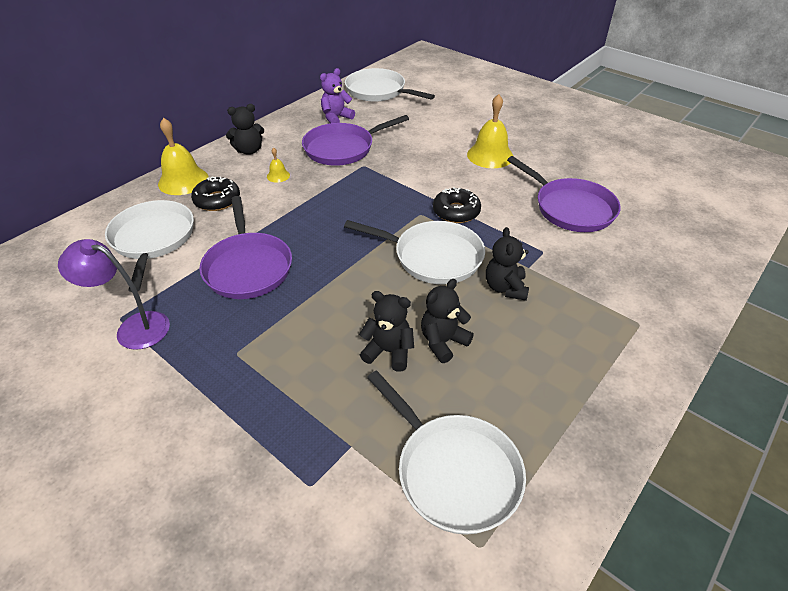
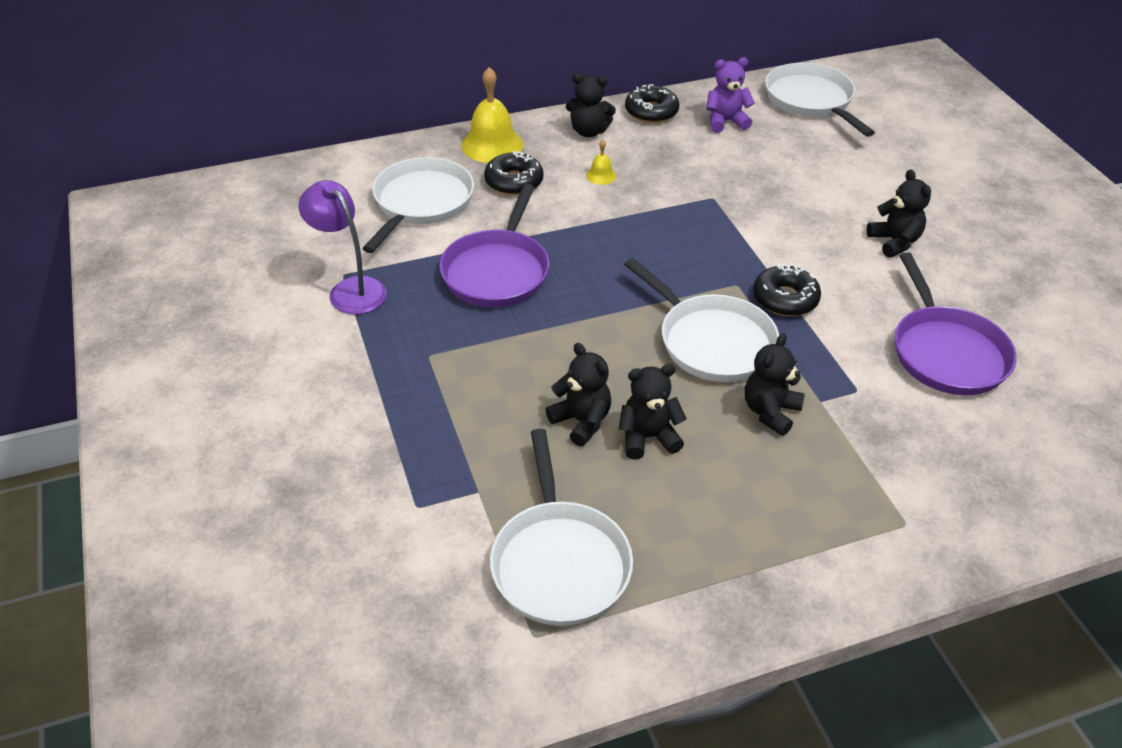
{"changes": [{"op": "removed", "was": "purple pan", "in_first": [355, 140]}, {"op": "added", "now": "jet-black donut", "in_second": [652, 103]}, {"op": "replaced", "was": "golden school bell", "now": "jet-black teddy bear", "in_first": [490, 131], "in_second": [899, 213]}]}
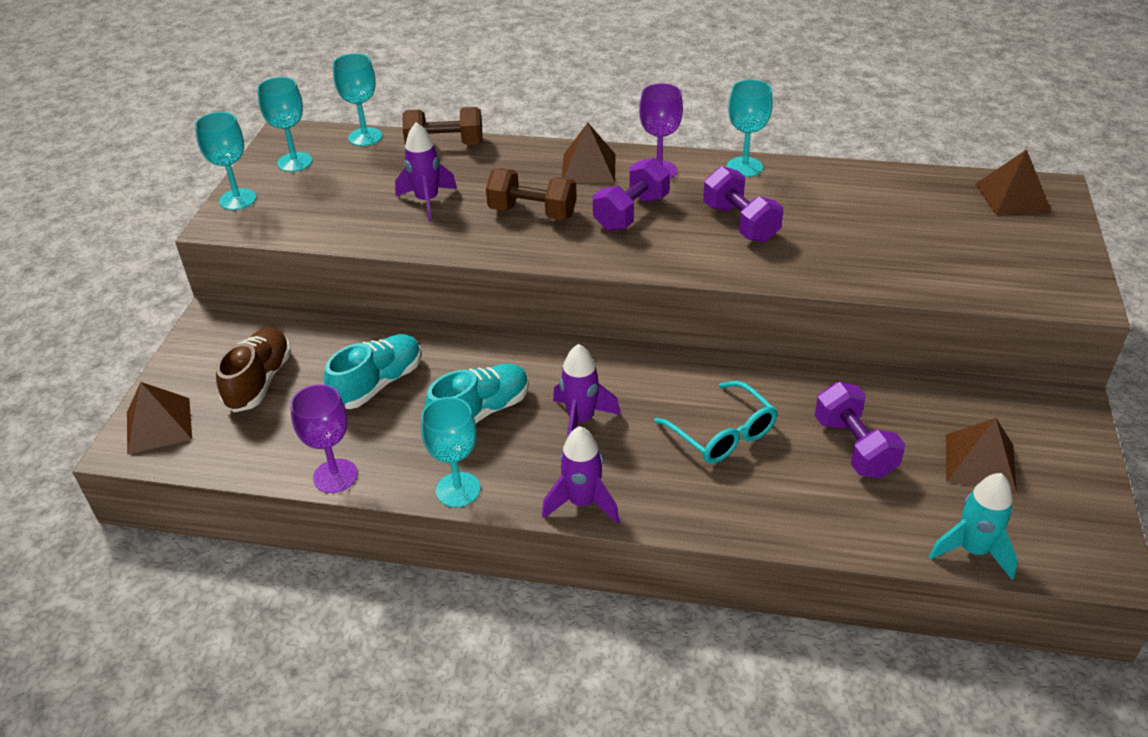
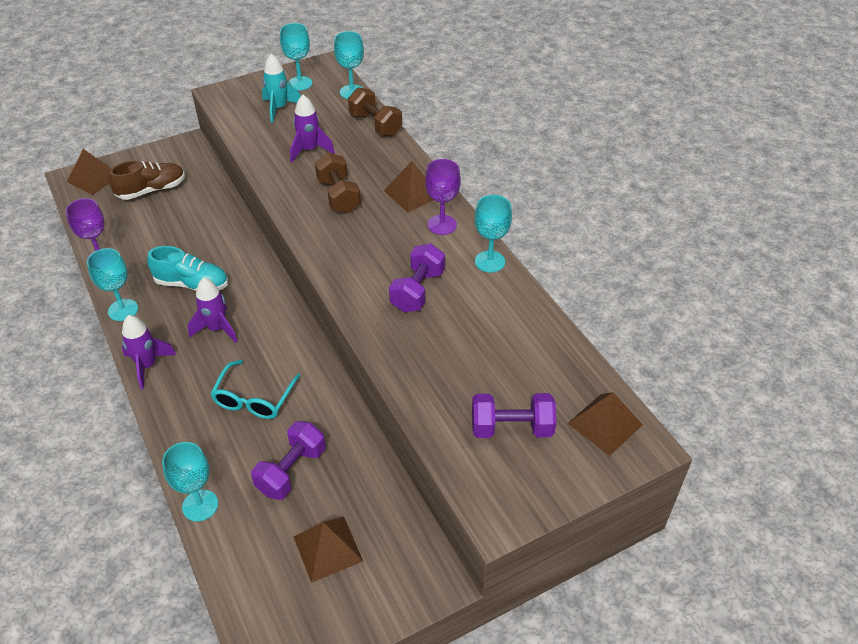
{"changes": [{"op": "removed", "was": "teal shoe", "in_first": [372, 371]}, {"op": "moved", "was": "teal chalice", "in_first": [225, 161], "in_second": [190, 482]}, {"op": "moved", "was": "purple hand weight", "in_first": [631, 194], "in_second": [514, 415]}, {"op": "moved", "was": "teal rocket", "in_first": [973, 526], "in_second": [281, 88]}]}
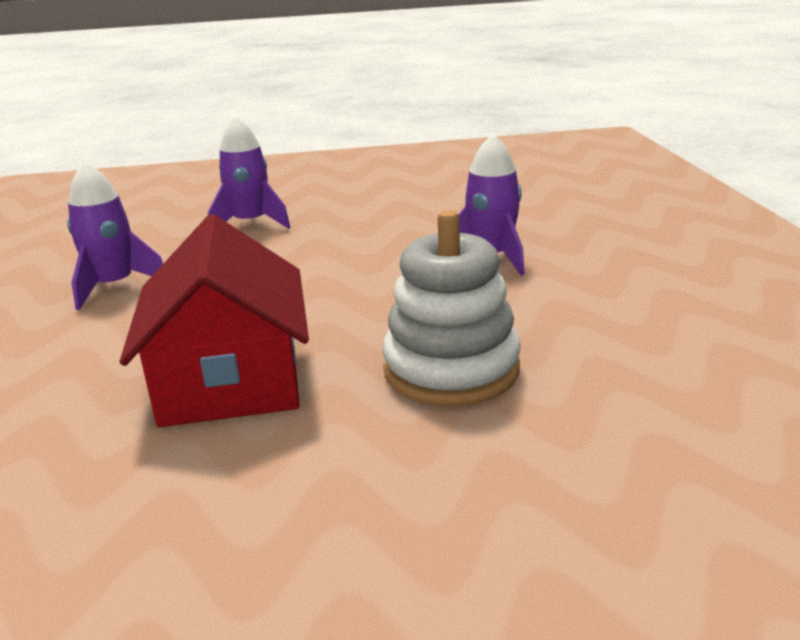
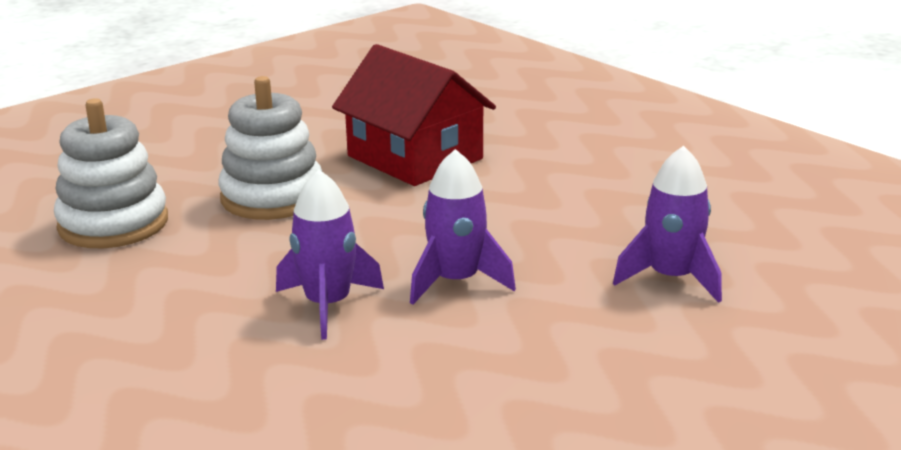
{"changes": [{"op": "added", "now": "white stacking toy", "in_second": [111, 173]}, {"op": "moved", "was": "purple rocket", "in_first": [115, 235], "in_second": [463, 226]}]}
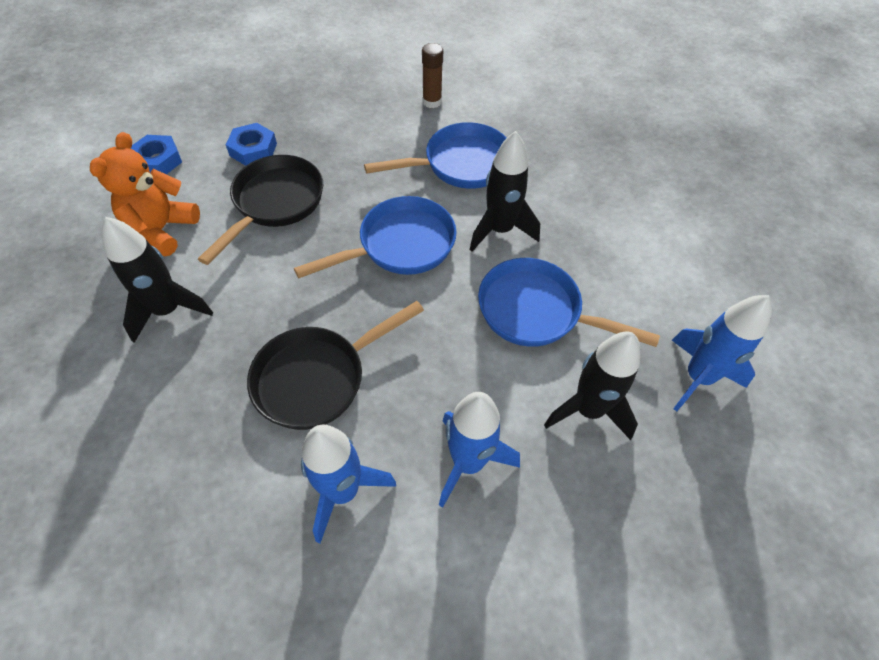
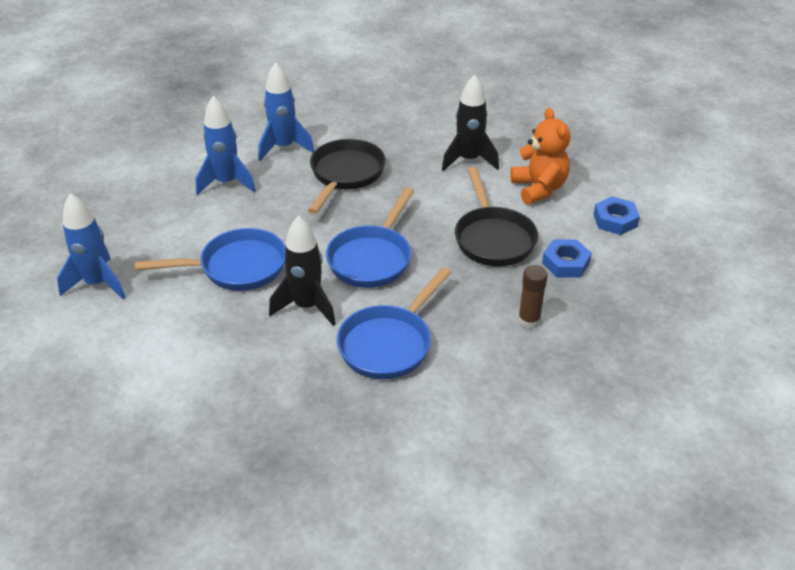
{"changes": [{"op": "removed", "was": "jet-black rocket", "in_first": [592, 386]}, {"op": "moved", "was": "dark brown glue stick", "in_first": [432, 75], "in_second": [533, 297]}]}
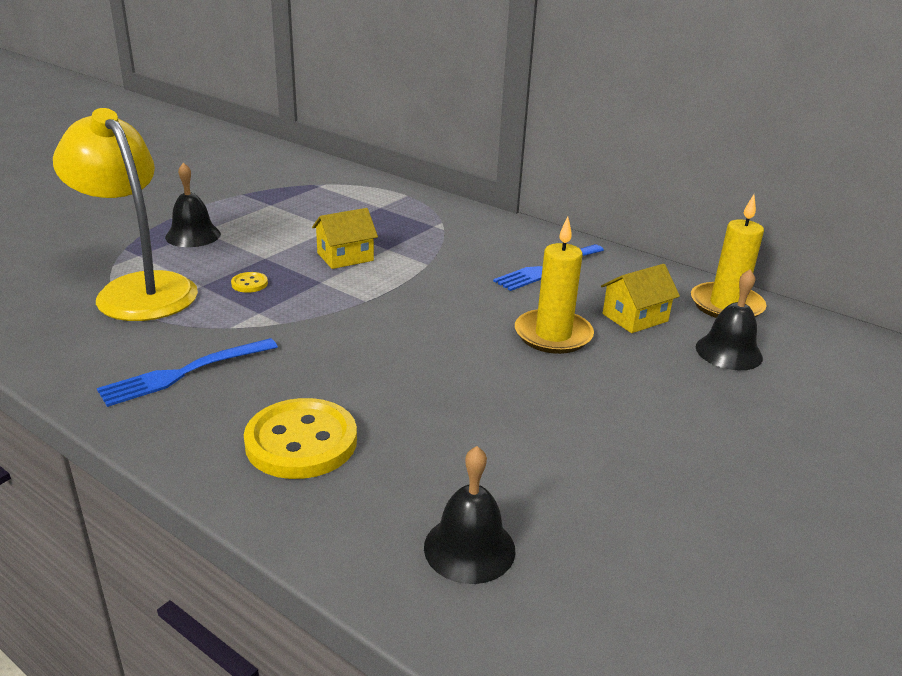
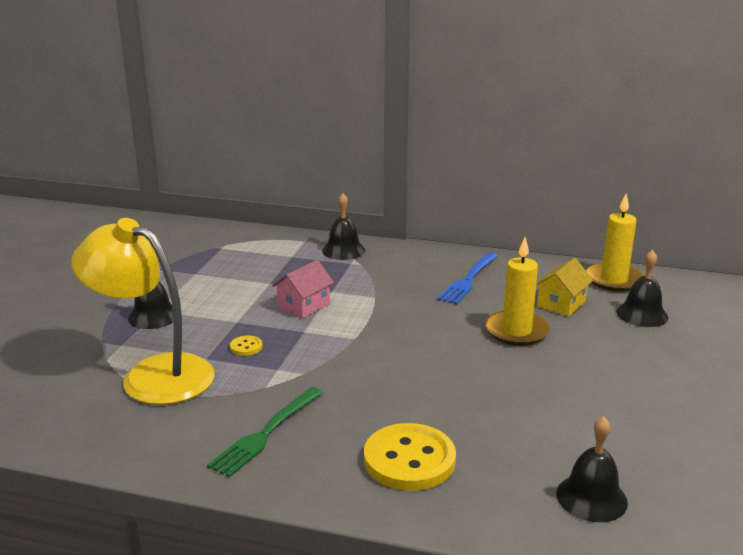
{"changes": [{"op": "added", "now": "jet-black school bell", "in_second": [343, 226]}, {"op": "recoloured", "was": "blue fork", "now": "emerald fork", "in_first": [187, 372], "in_second": [265, 432]}, {"op": "recoloured", "was": "golden house", "now": "pink house", "in_first": [345, 238], "in_second": [303, 289]}]}
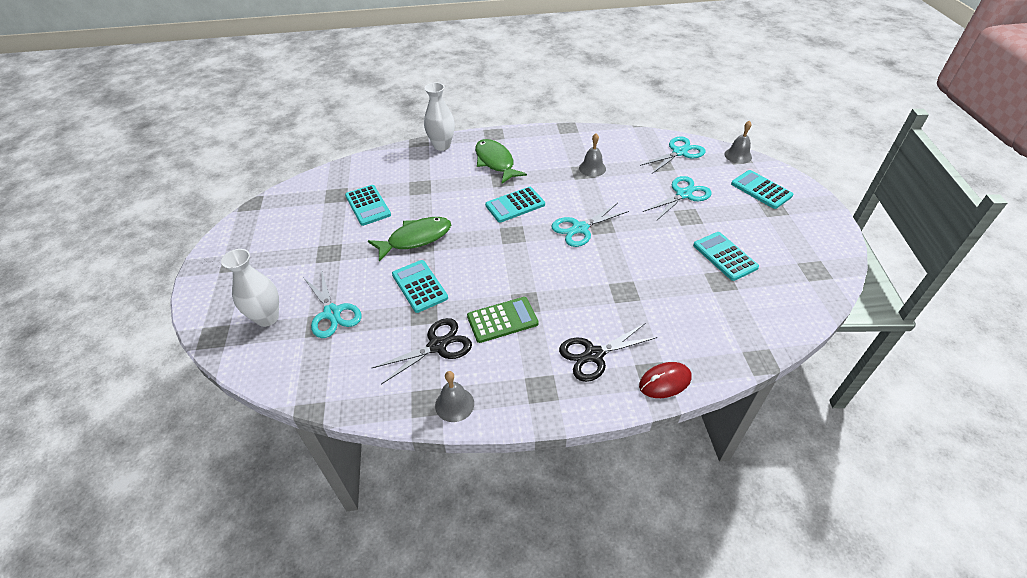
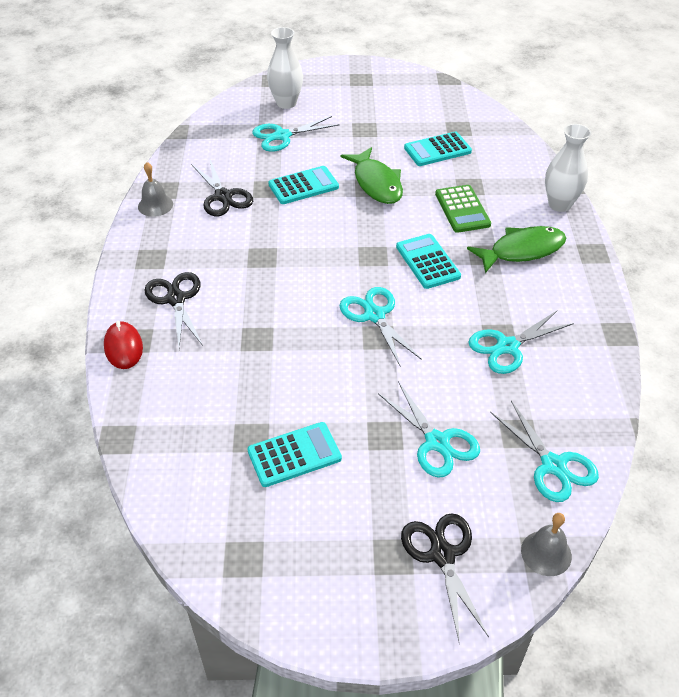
{"changes": [{"op": "moved", "was": "emerald calculator", "in_first": [503, 320], "in_second": [463, 209]}, {"op": "replaced", "was": "ash-grey school bell", "now": "teal shears", "in_first": [592, 155], "in_second": [521, 342]}, {"op": "replaced", "was": "teal calculator", "now": "jet-black shears", "in_first": [762, 189], "in_second": [445, 578]}]}
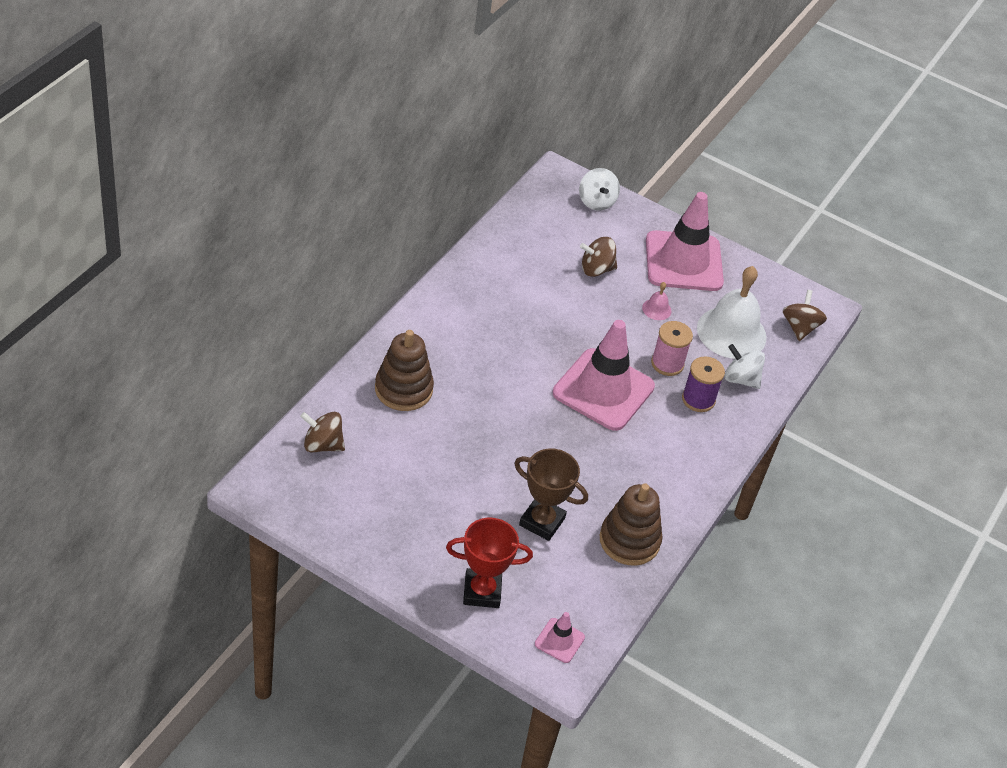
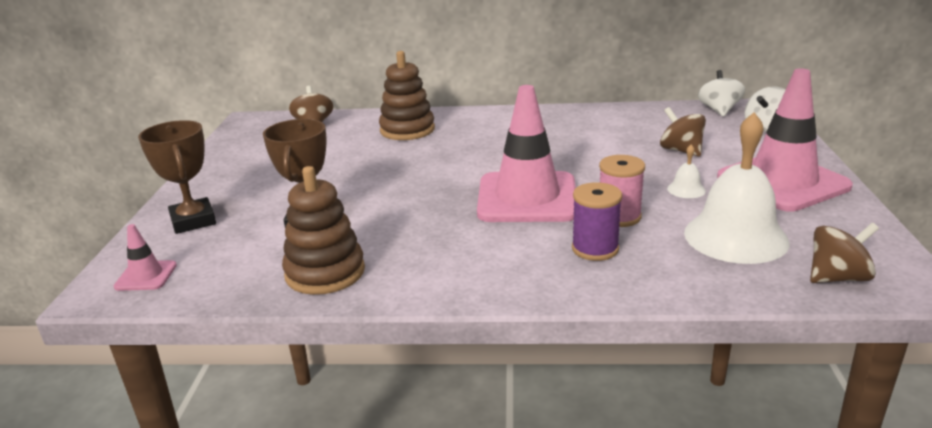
{"changes": [{"op": "moved", "was": "white toy top", "in_first": [745, 366], "in_second": [721, 93]}, {"op": "recoloured", "was": "scarlet prize cup", "now": "dark brown prize cup", "in_first": [489, 563], "in_second": [177, 177]}, {"op": "recoloured", "was": "pink school bell", "now": "white school bell", "in_first": [657, 301], "in_second": [686, 171]}]}
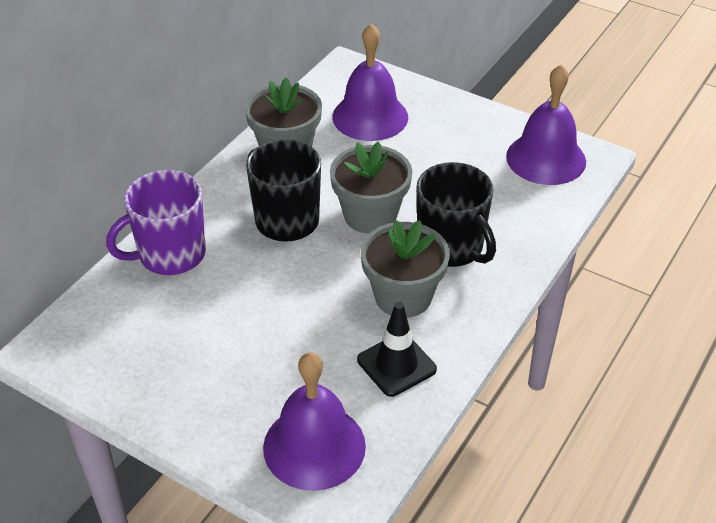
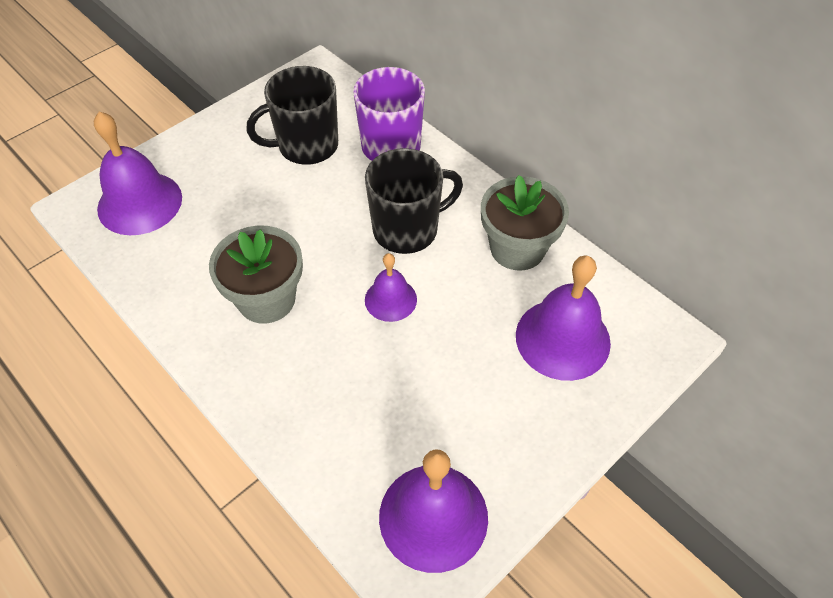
{"changes": [{"op": "removed", "was": "jet-black safety cone", "in_first": [397, 349]}, {"op": "moved", "was": "jet-black tea mug", "in_first": [456, 214], "in_second": [292, 115]}, {"op": "replaced", "was": "ash-grey flower pot", "now": "purple school bell", "in_first": [371, 188], "in_second": [391, 287]}]}
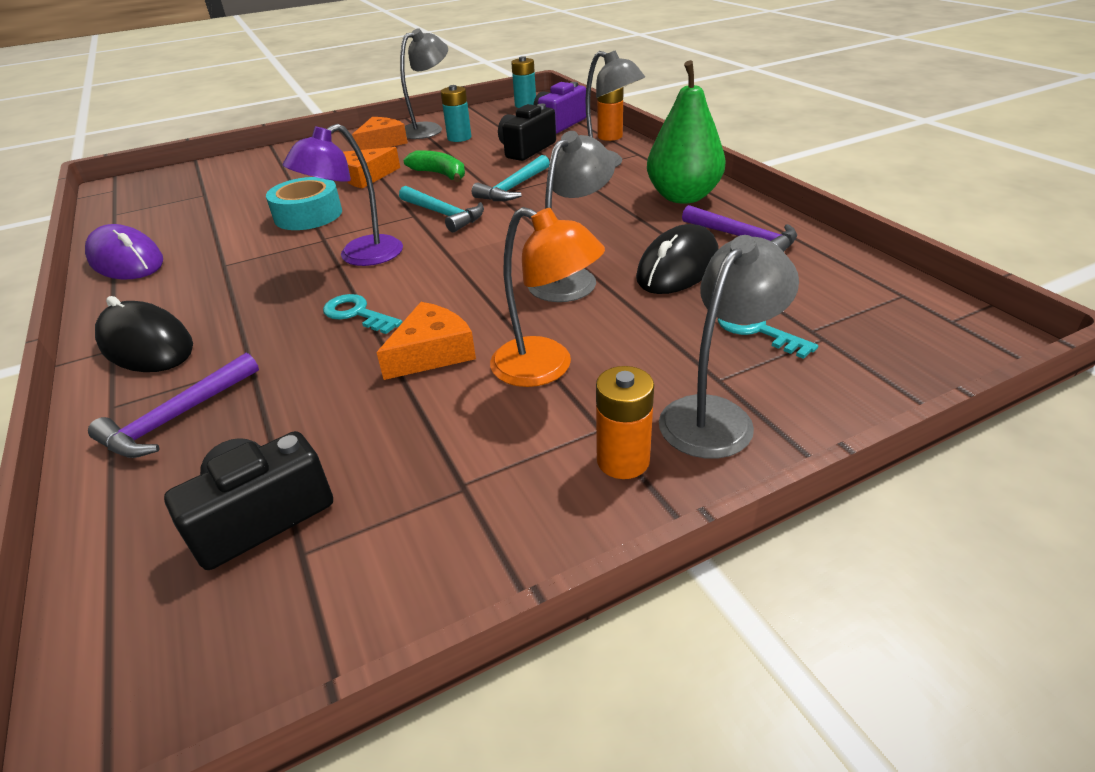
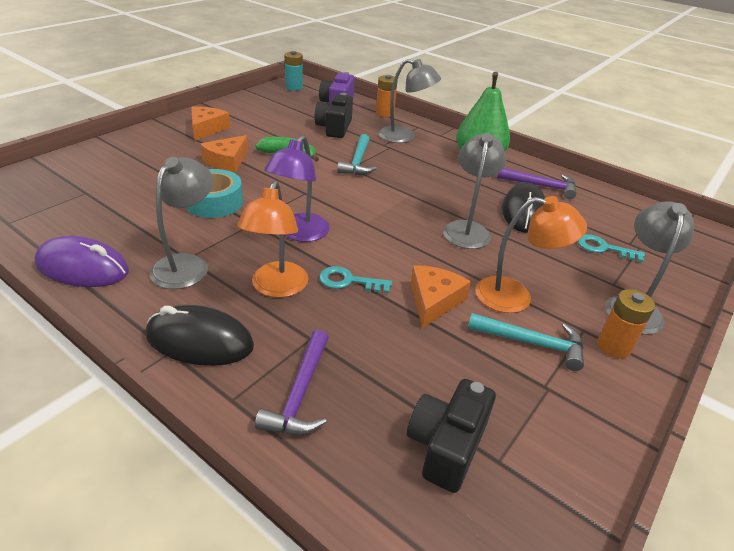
{"changes": [{"op": "removed", "was": "teal AA battery", "in_first": [456, 113]}, {"op": "added", "now": "orange-coloured lamp", "in_second": [272, 239]}, {"op": "moved", "was": "teal claw hammer", "in_first": [441, 209], "in_second": [526, 342]}, {"op": "moved", "was": "ash-grey lamp", "in_first": [424, 83], "in_second": [181, 223]}]}
